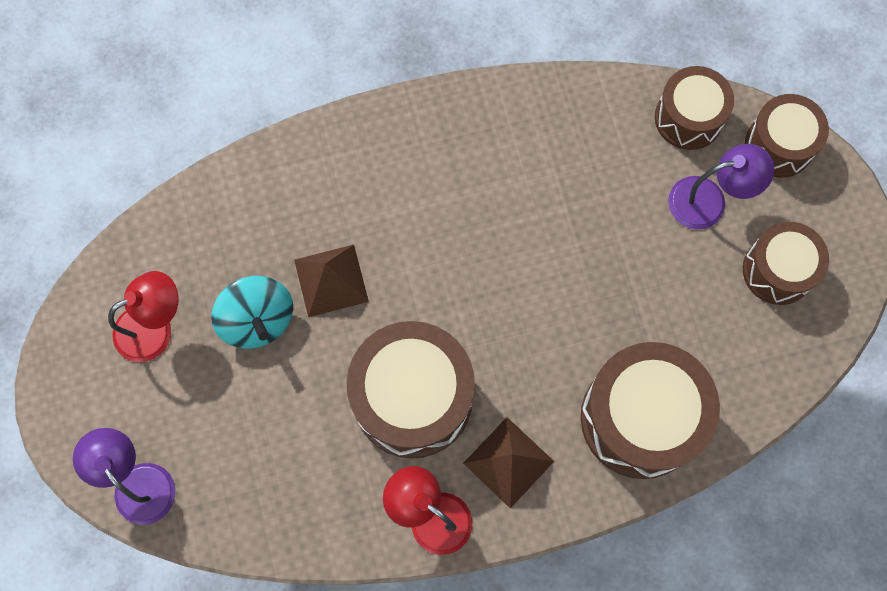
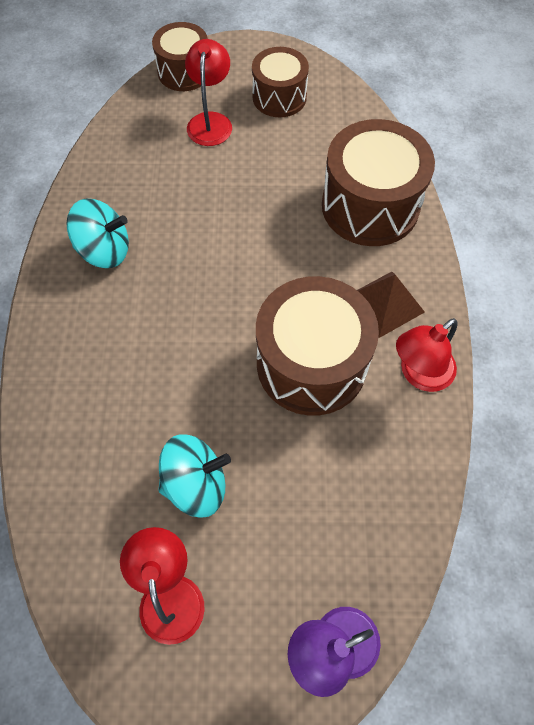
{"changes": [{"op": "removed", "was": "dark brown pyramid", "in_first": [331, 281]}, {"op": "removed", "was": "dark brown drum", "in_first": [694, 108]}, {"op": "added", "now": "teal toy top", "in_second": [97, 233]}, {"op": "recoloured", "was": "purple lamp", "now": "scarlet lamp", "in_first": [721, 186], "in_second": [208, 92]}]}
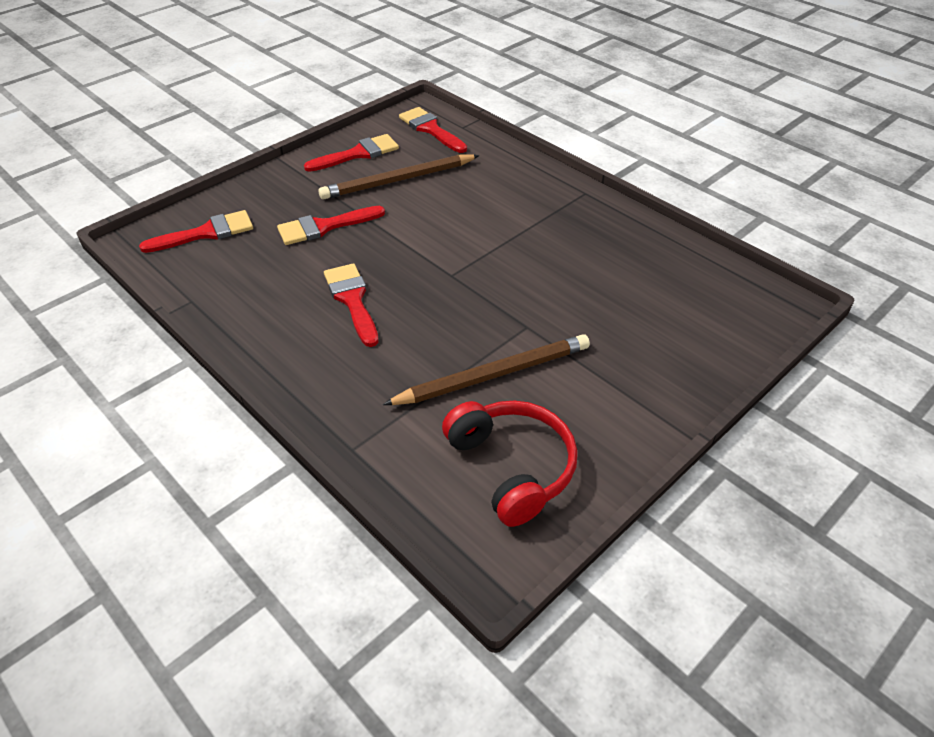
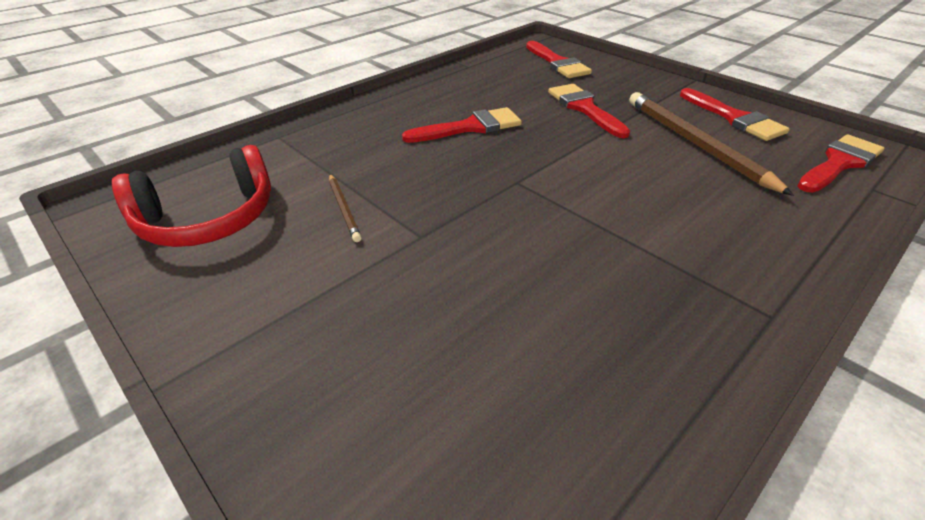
{"changes": [{"op": "resized", "was": "dark brown lead pencil", "in_first": [486, 369], "in_second": [345, 208], "ratio": 0.48}]}
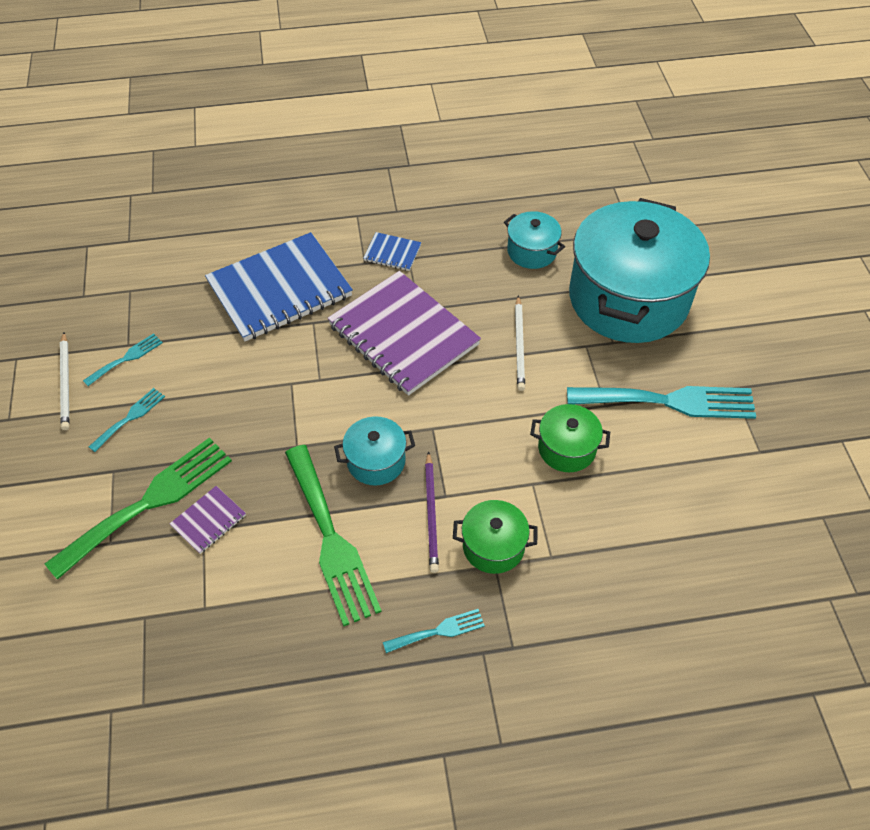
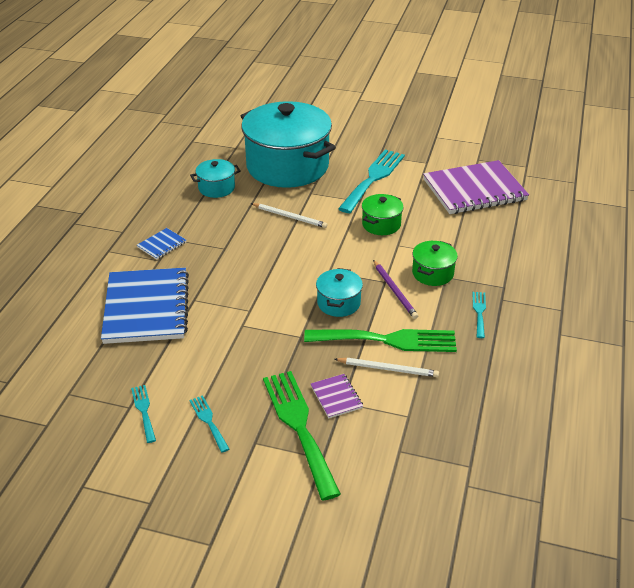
{"changes": [{"op": "moved", "was": "white lead pencil", "in_first": [64, 381], "in_second": [387, 367]}, {"op": "moved", "was": "purple notepad", "in_first": [404, 333], "in_second": [476, 187]}, {"op": "turned", "was": "purple lead pencil", "in_first": [432, 512], "in_second": [395, 289], "clockwise": 45}]}
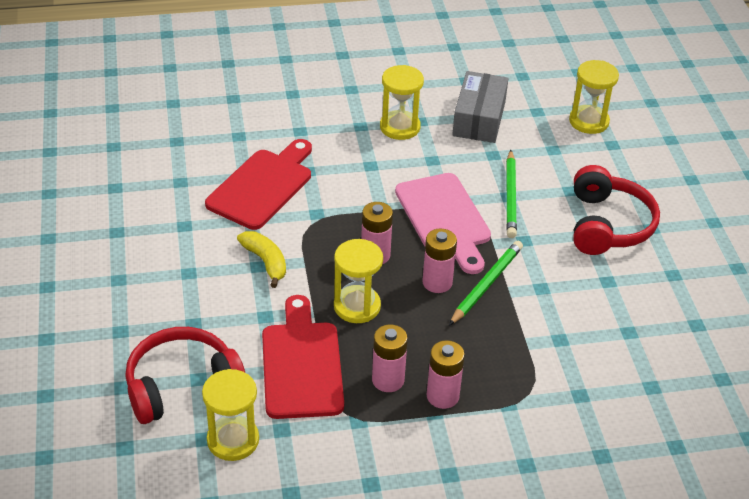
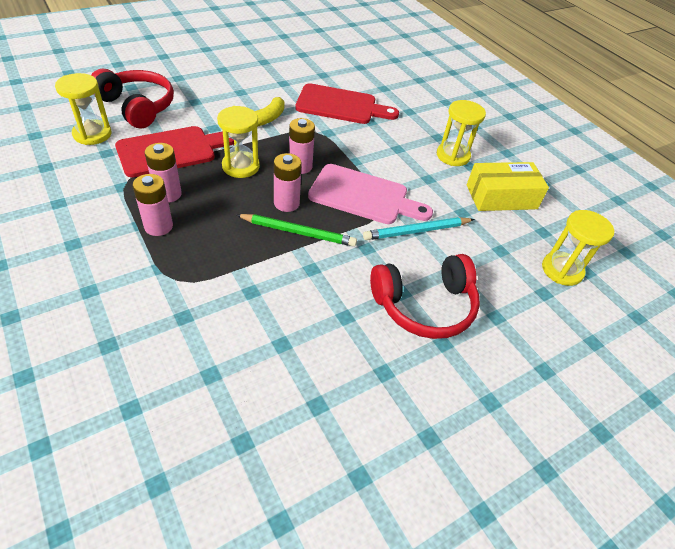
{"changes": [{"op": "recoloured", "was": "ash-grey parcel", "now": "golden parcel", "in_first": [480, 107], "in_second": [508, 186]}, {"op": "recoloured", "was": "emerald lead pencil", "now": "teal lead pencil", "in_first": [511, 194], "in_second": [419, 228]}, {"op": "turned", "was": "pink bread board", "in_first": [443, 223], "in_second": [370, 194], "clockwise": -120}]}
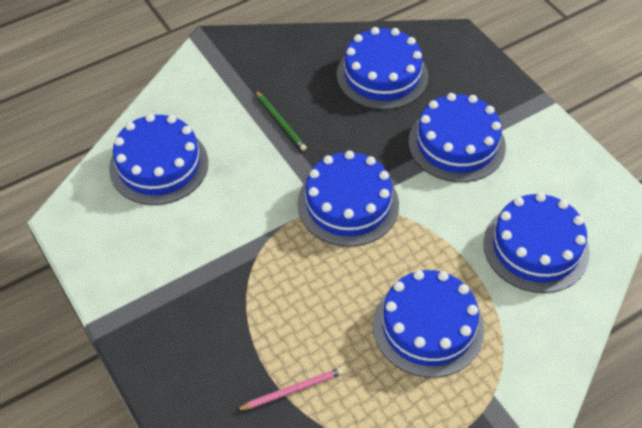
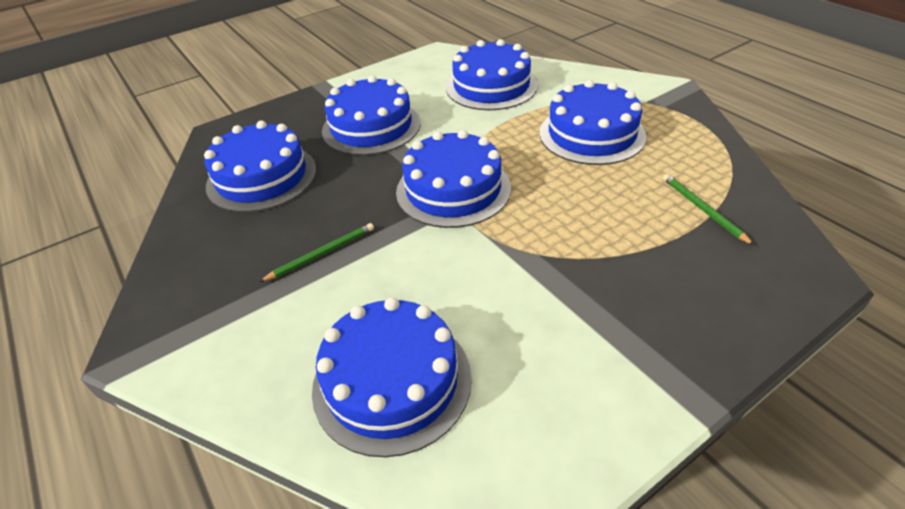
{"changes": [{"op": "recoloured", "was": "pink lead pencil", "now": "emerald lead pencil", "in_first": [290, 389], "in_second": [708, 210]}]}
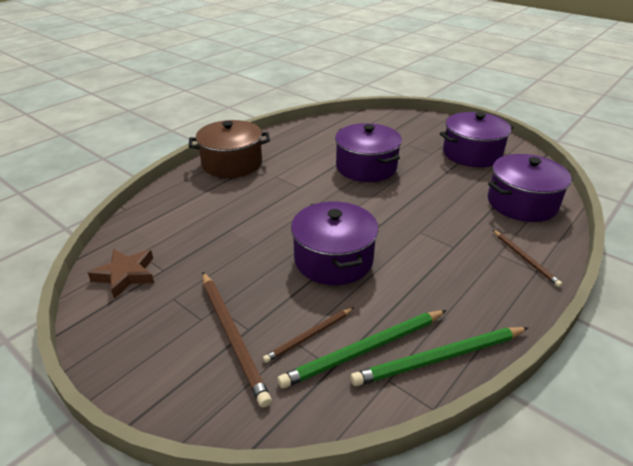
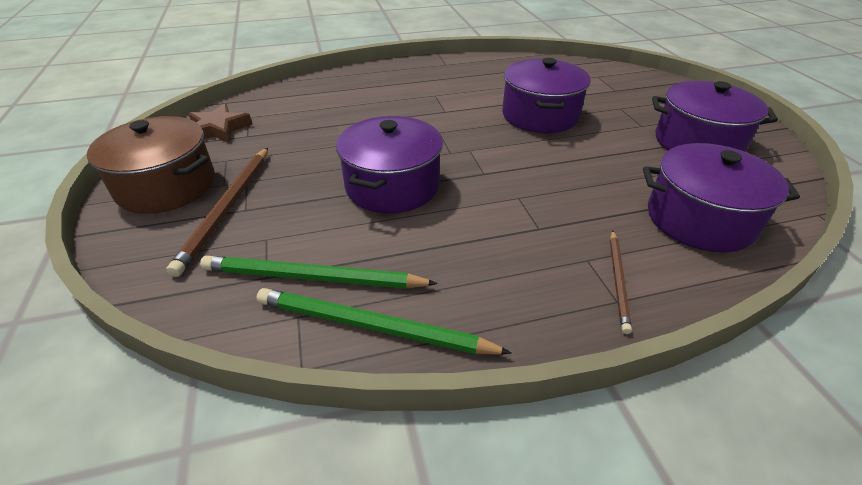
{"changes": [{"op": "removed", "was": "dark brown lead pencil", "in_first": [308, 335]}, {"op": "moved", "was": "dark brown pot", "in_first": [229, 149], "in_second": [151, 165]}]}
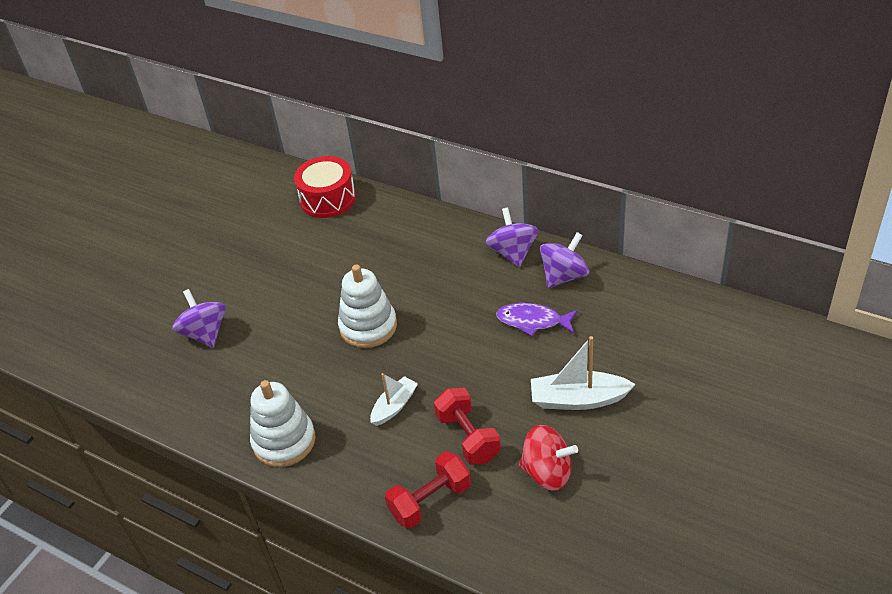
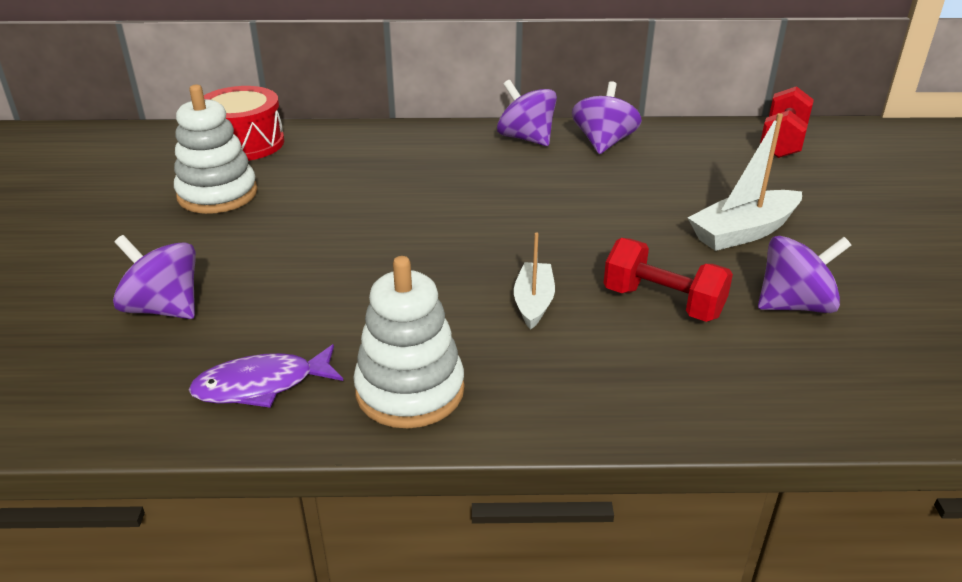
{"changes": [{"op": "moved", "was": "white stacking toy", "in_first": [367, 306], "in_second": [216, 149]}, {"op": "moved", "was": "scarlet hand weight", "in_first": [428, 490], "in_second": [787, 122]}, {"op": "moved", "was": "purple fish figure", "in_first": [537, 319], "in_second": [266, 376]}, {"op": "recoloured", "was": "scarlet toy top", "now": "purple toy top", "in_first": [548, 458], "in_second": [804, 274]}]}
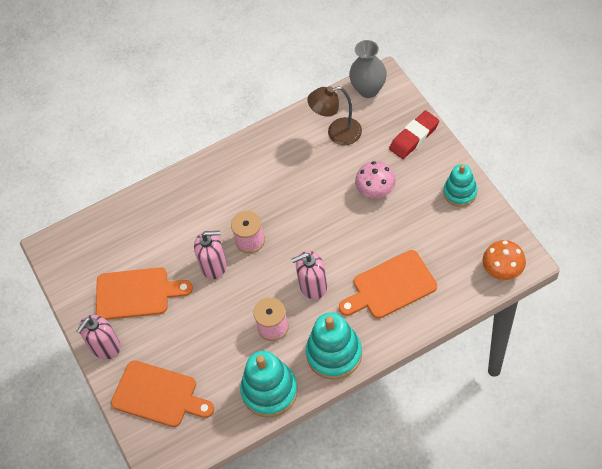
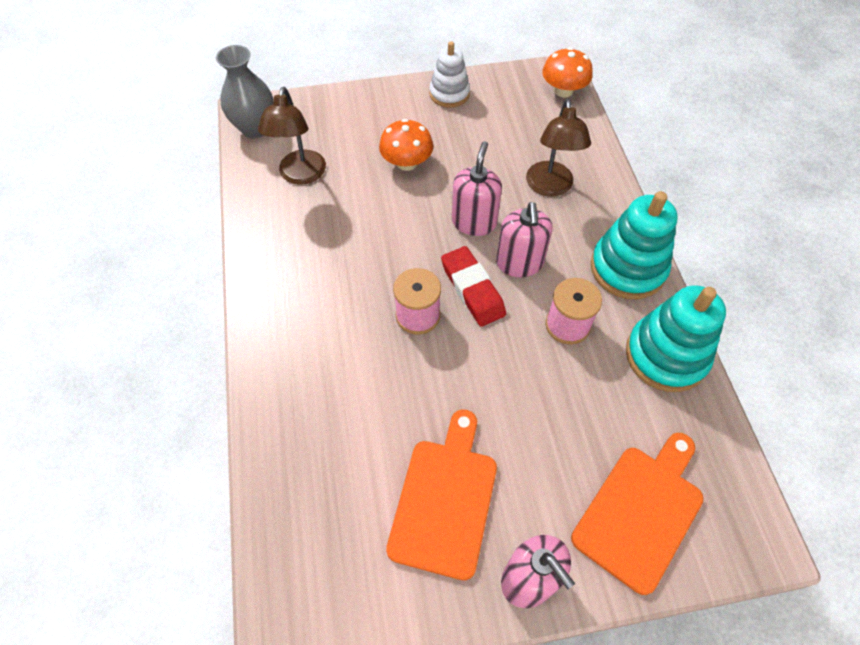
{"changes": [{"op": "moved", "was": "pink soap pump", "in_first": [210, 255], "in_second": [477, 188]}, {"op": "moved", "was": "scarlet pencil eraser", "in_first": [414, 134], "in_second": [473, 286]}, {"op": "replaced", "was": "orange-coloured bread board", "now": "dark brown lamp", "in_first": [388, 284], "in_second": [558, 148]}, {"op": "recoloured", "was": "pink fungus", "now": "orange-coloured fungus", "in_first": [375, 179], "in_second": [406, 145]}, {"op": "recoloured", "was": "teal stacking toy", "now": "white stacking toy", "in_first": [460, 185], "in_second": [449, 74]}]}
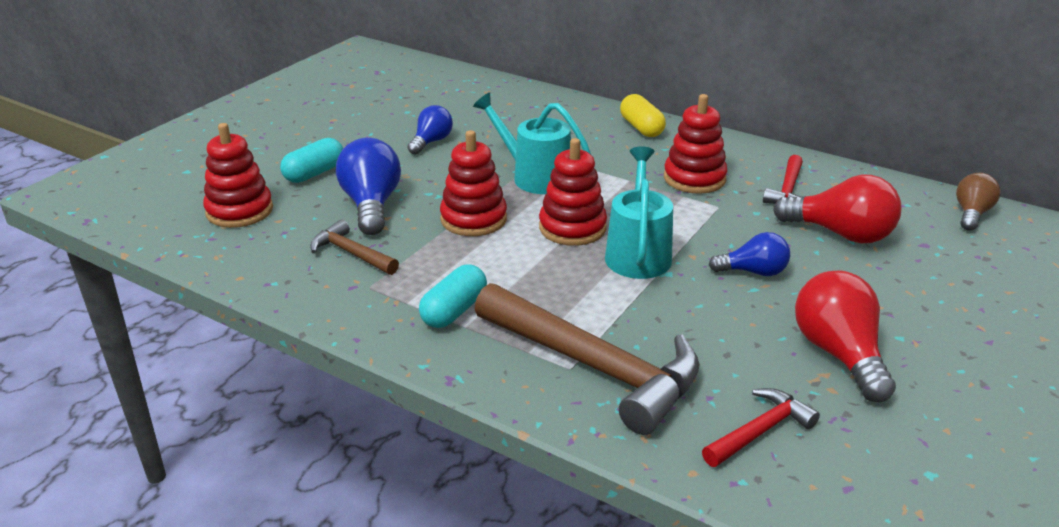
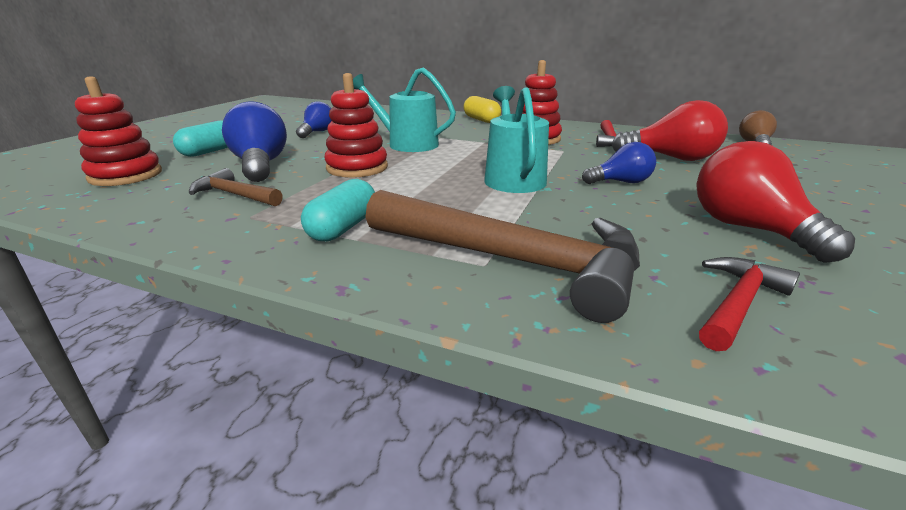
{"changes": [{"op": "removed", "was": "scarlet stacking toy", "in_first": [573, 192]}]}
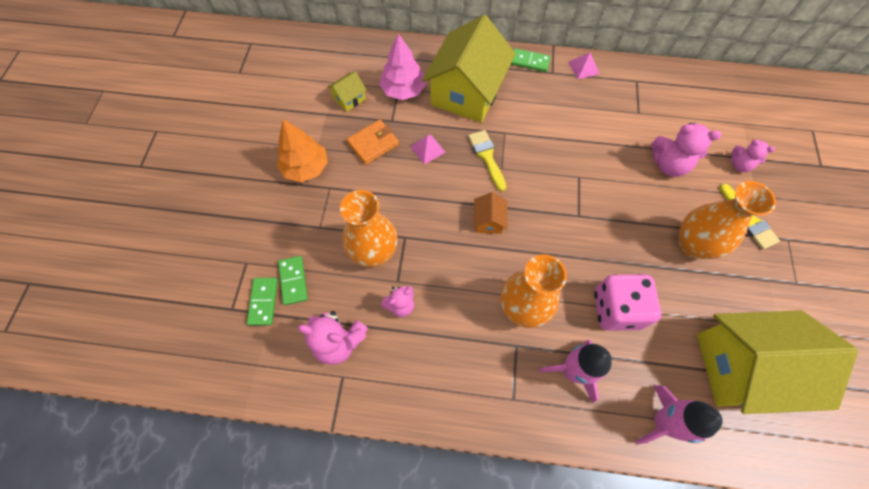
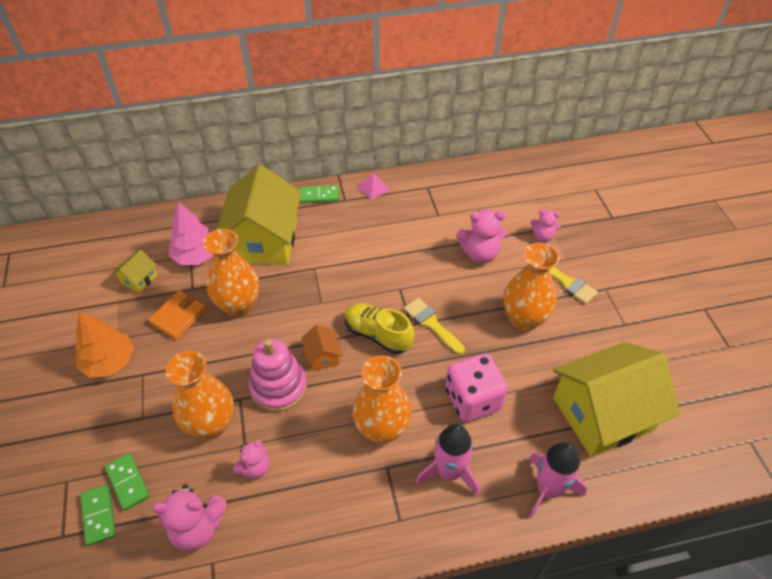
{"changes": [{"op": "added", "now": "pink stacking toy", "in_second": [278, 375]}, {"op": "added", "now": "golden shoe", "in_second": [380, 328]}, {"op": "moved", "was": "golden paintbrush", "in_first": [487, 160], "in_second": [434, 326]}, {"op": "replaced", "was": "pink pyramid", "now": "orange-coloured flower vase", "in_first": [428, 149], "in_second": [231, 273]}]}
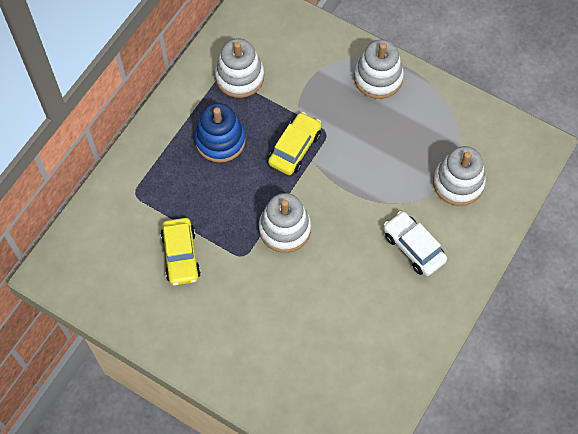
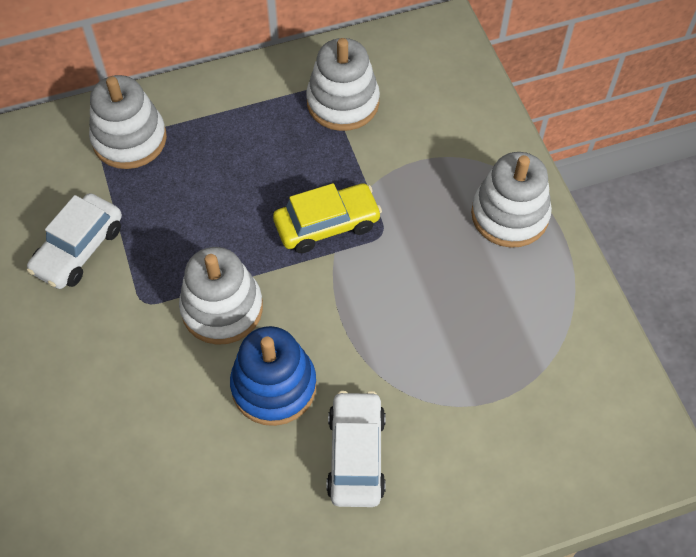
{"changes": [{"op": "moved", "was": "blue stacking toy", "in_first": [220, 133], "in_second": [273, 376]}, {"op": "moved", "was": "white stacking toy", "in_first": [459, 176], "in_second": [128, 122]}, {"op": "recoloured", "was": "golden car", "now": "white car", "in_first": [180, 252], "in_second": [74, 241]}]}
